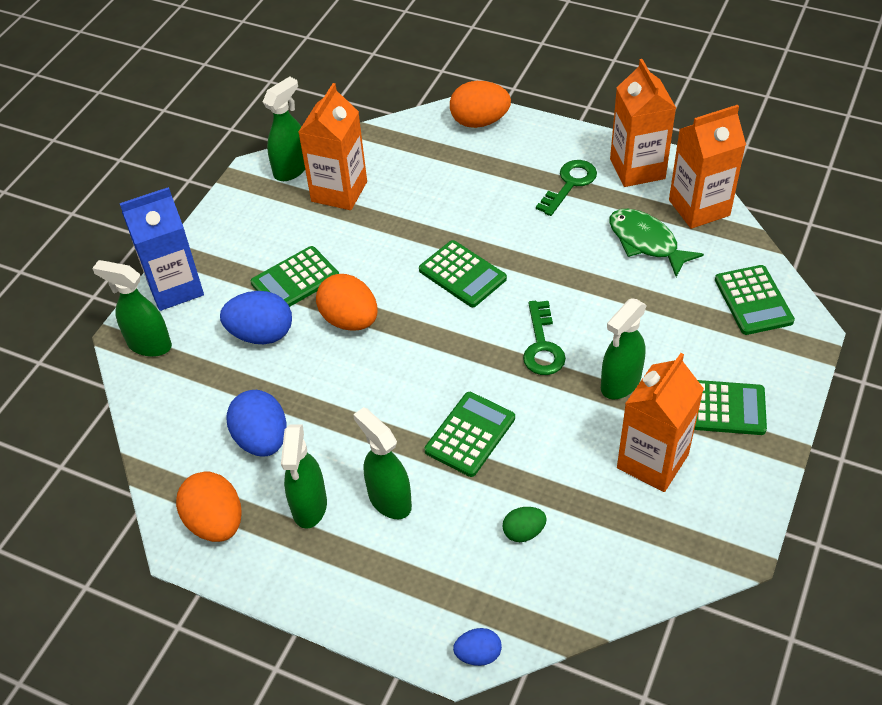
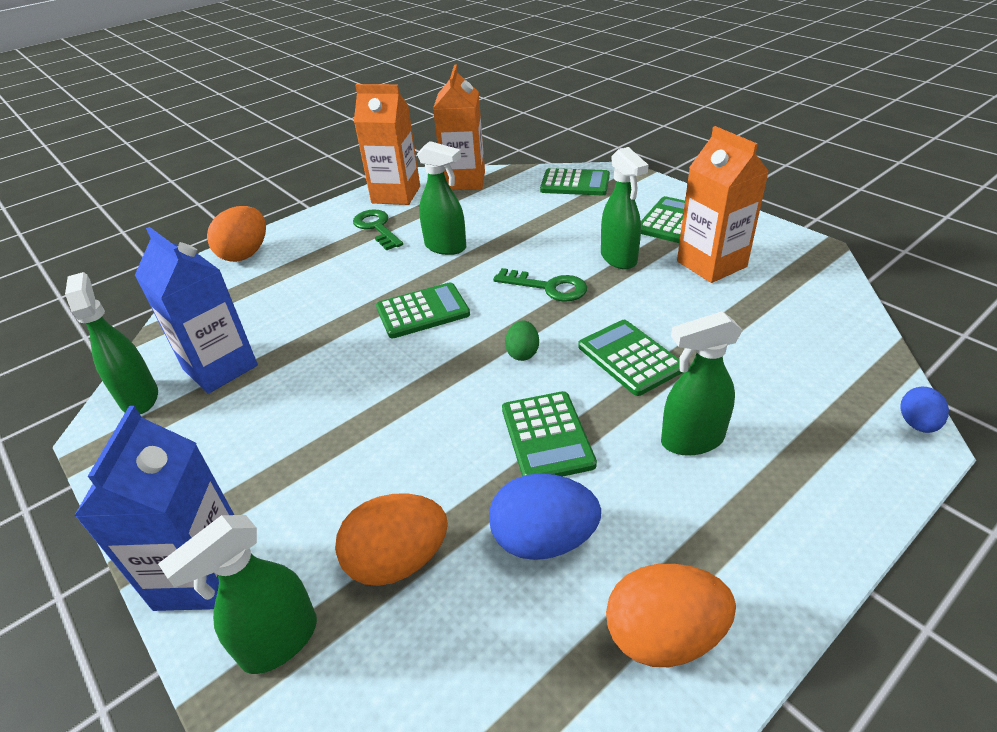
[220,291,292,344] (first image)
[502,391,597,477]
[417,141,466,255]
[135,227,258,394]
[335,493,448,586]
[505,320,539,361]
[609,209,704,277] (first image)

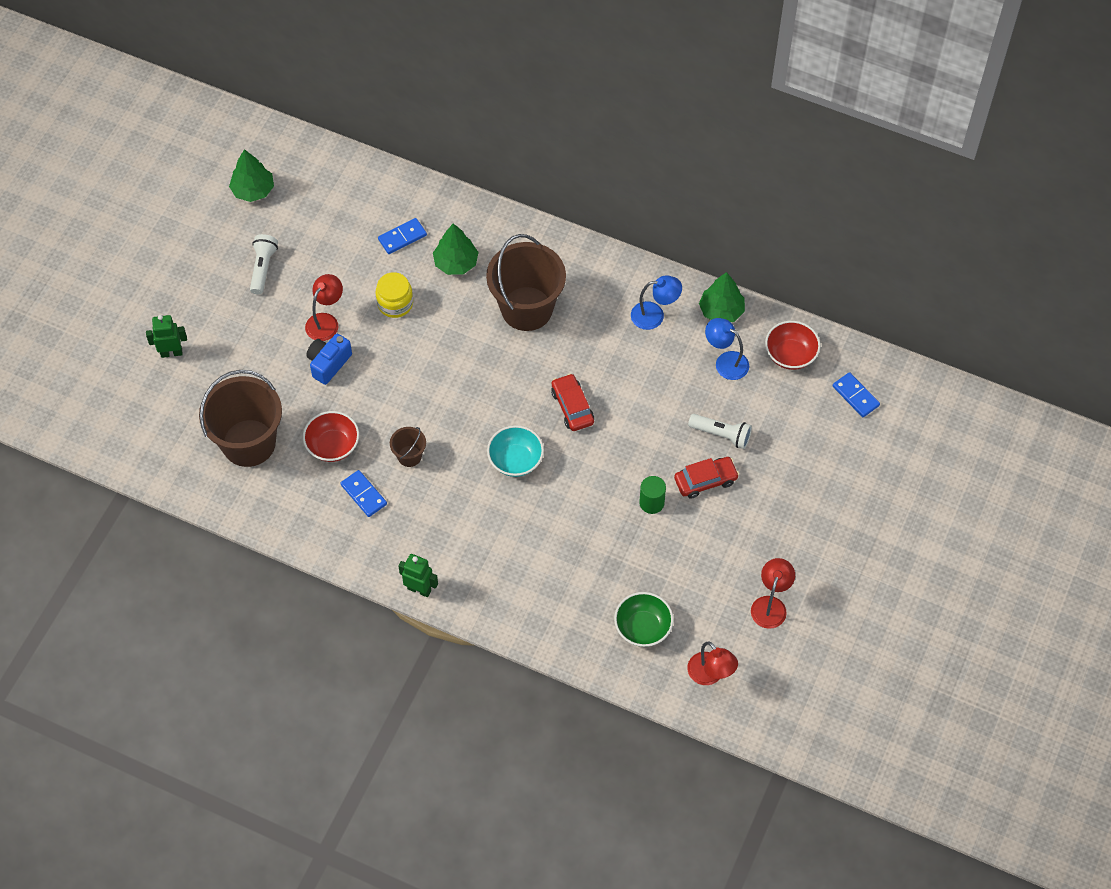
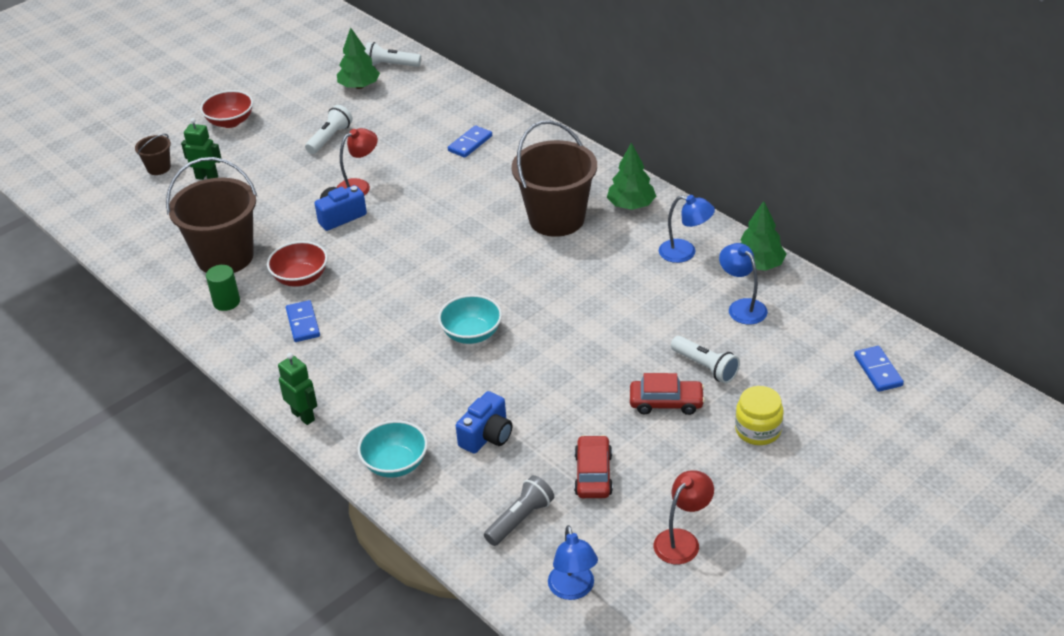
[735,386,784,445]
[448,125,492,158]
[135,134,171,175]
[607,143,656,210]
[574,435,613,498]
[484,475,554,546]
[206,265,240,311]
[548,525,598,600]
[200,90,253,128]
[357,420,428,478]
[365,42,421,67]
[456,391,512,454]

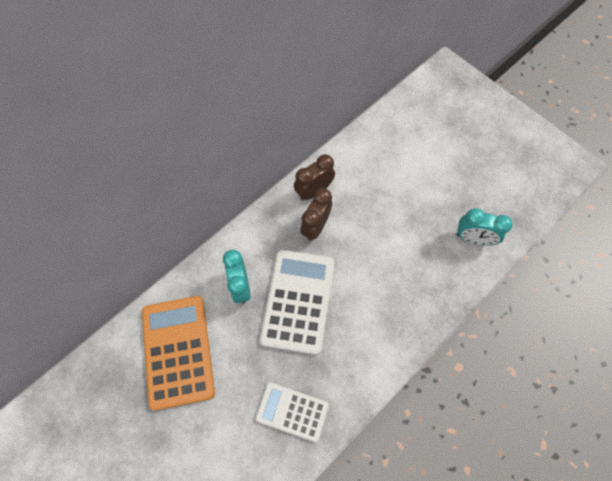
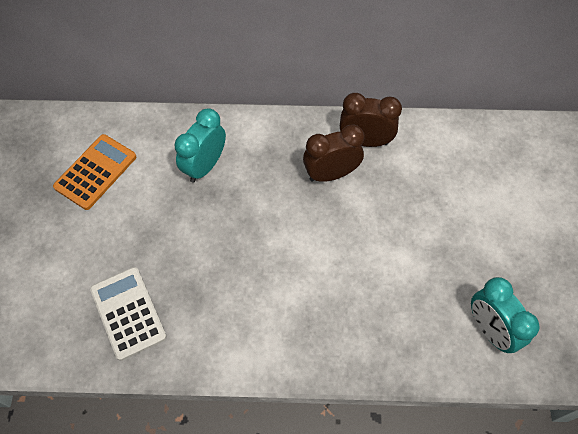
[53,134,136,210]
[260,250,334,355] (first image)

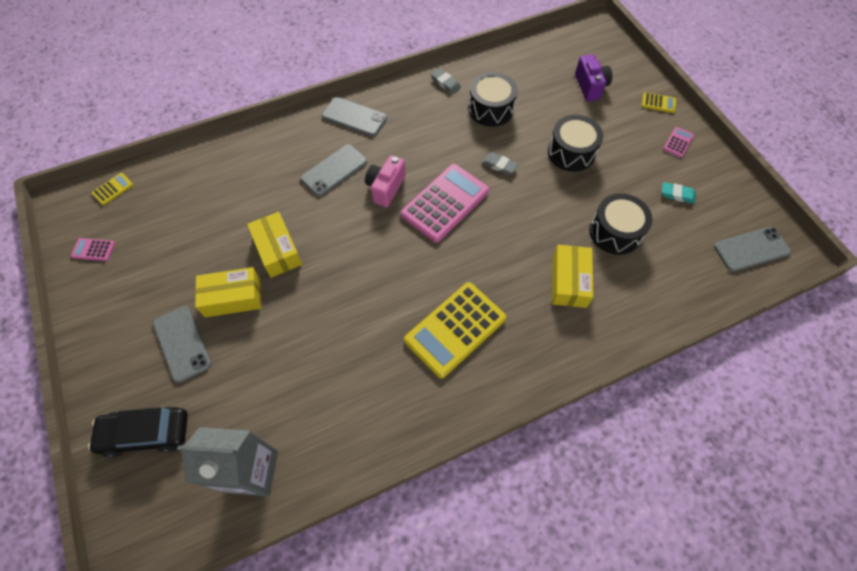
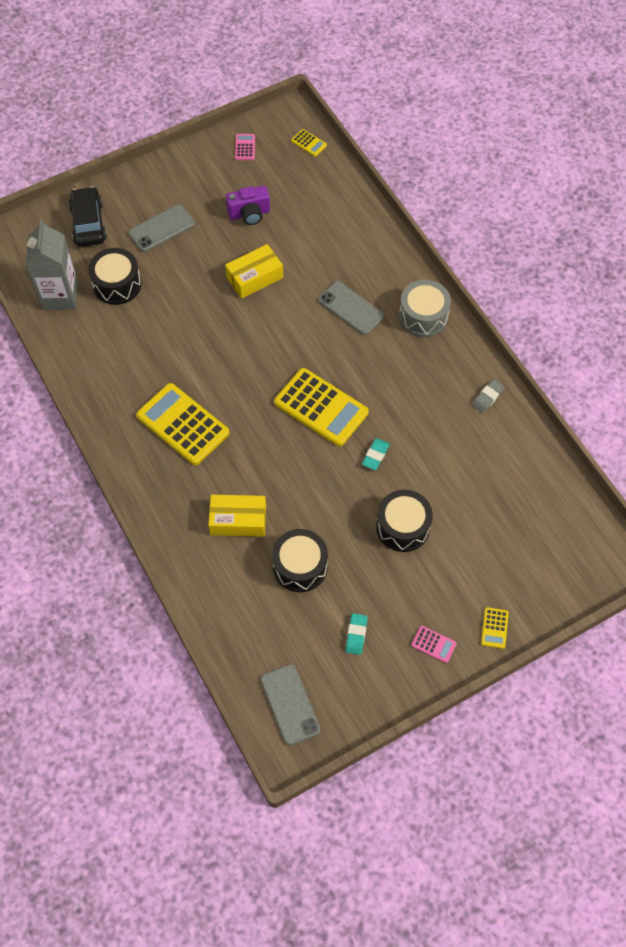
[195,267,261,317] (first image)
[399,280,451,337]
[365,155,406,207] (first image)
[274,368,369,447]
[88,248,141,305]
[362,438,390,470]
[226,186,270,225]

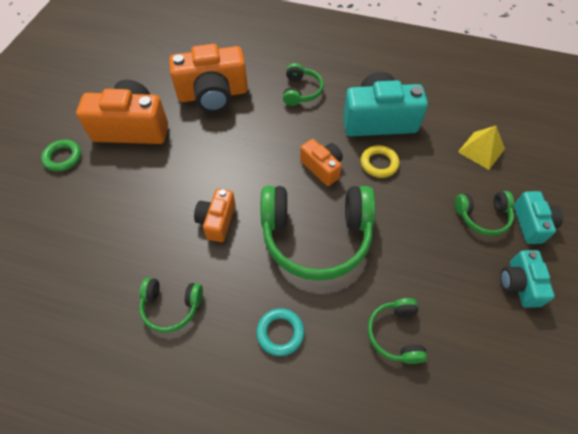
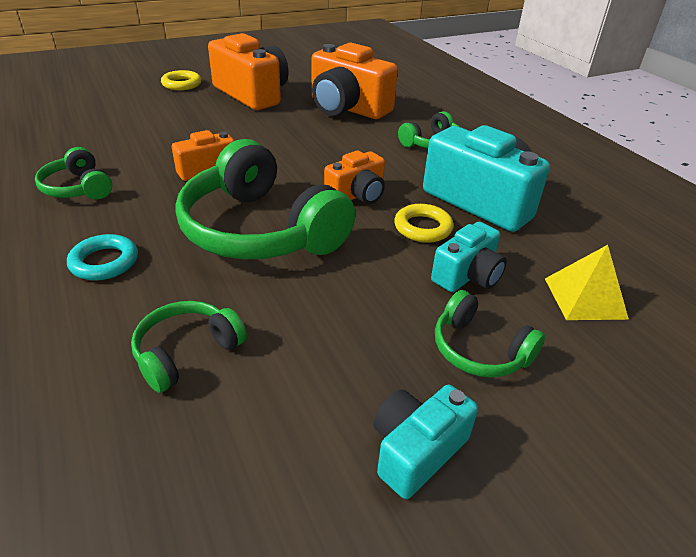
[161,70,201,90]
[324,150,385,204]
[431,222,507,292]

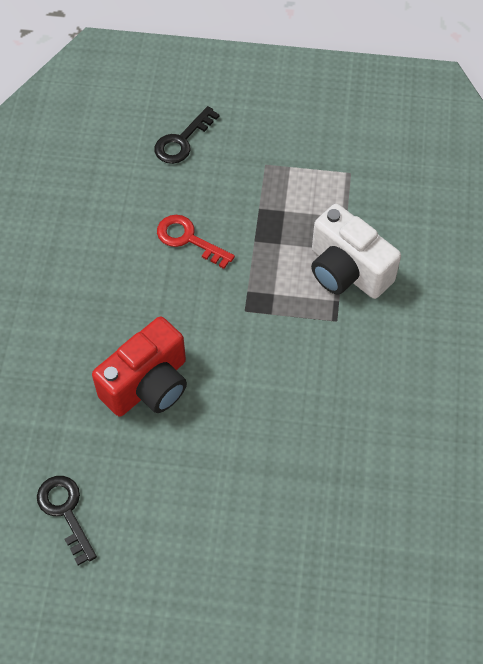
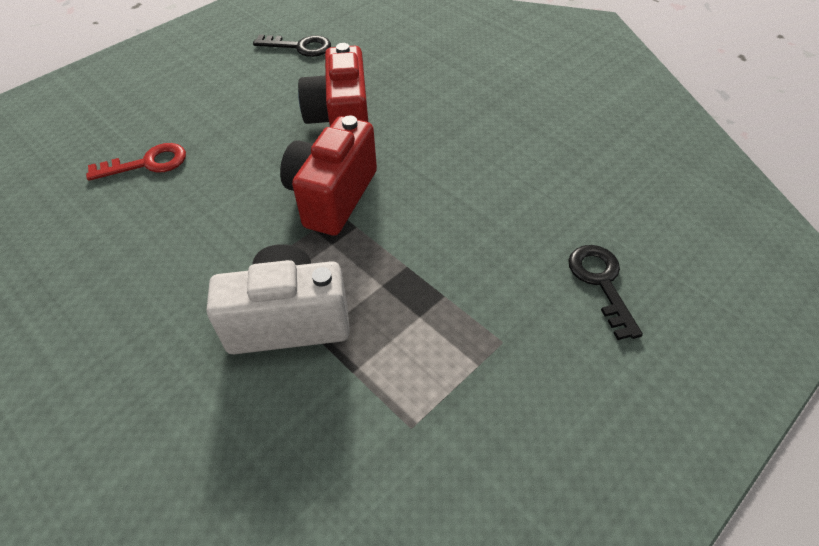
[86,143,186,181]
[280,116,377,236]

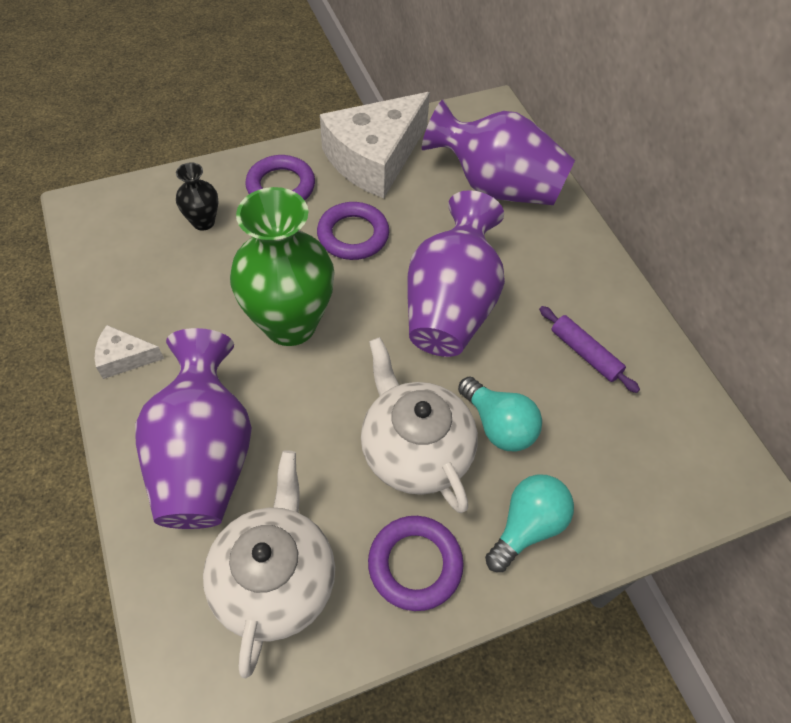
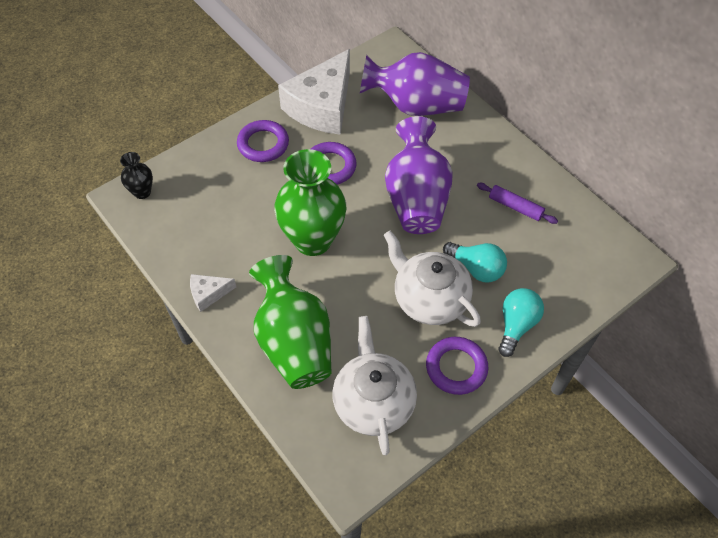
[249,255,331,389]
[120,152,153,199]

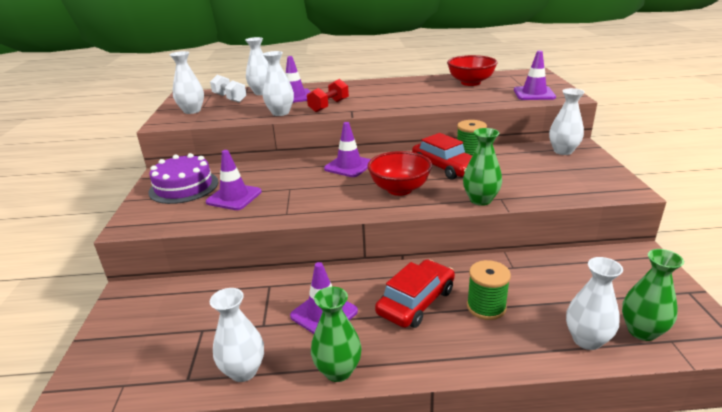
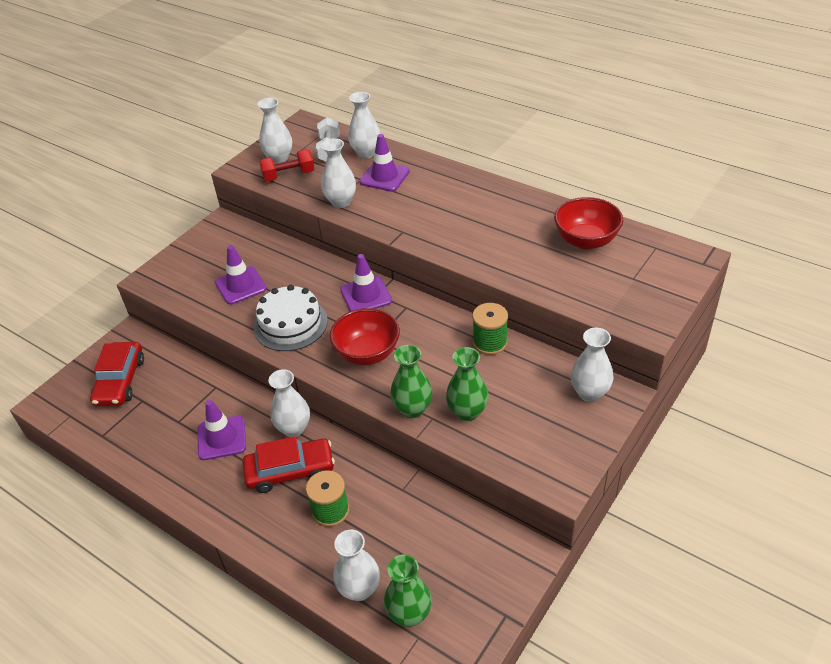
[148,153,218,204] (first image)
[268,369,310,437]
[259,149,314,182]
[446,347,489,421]
[90,342,144,406]
[514,51,556,100] (first image)
[254,285,328,351]

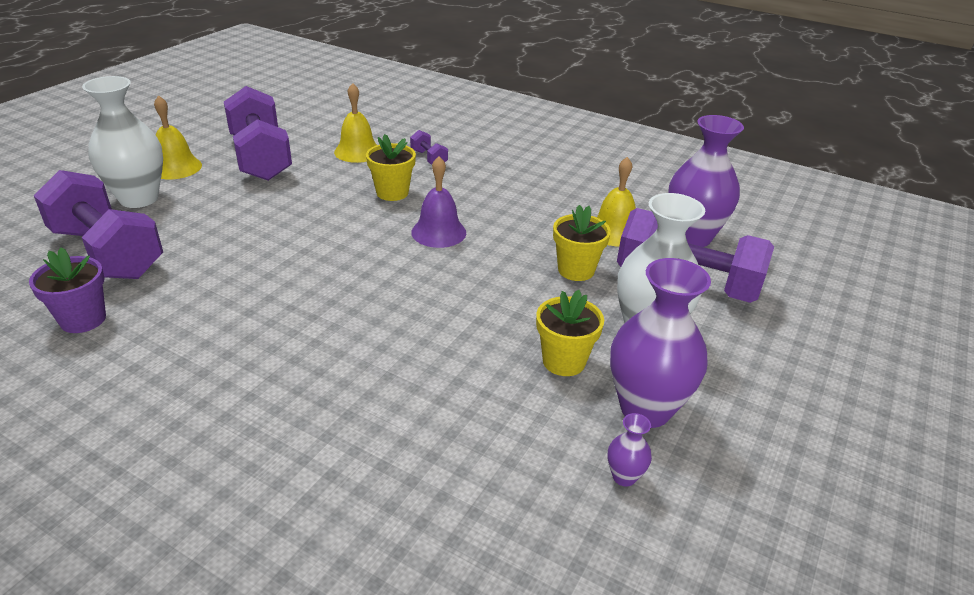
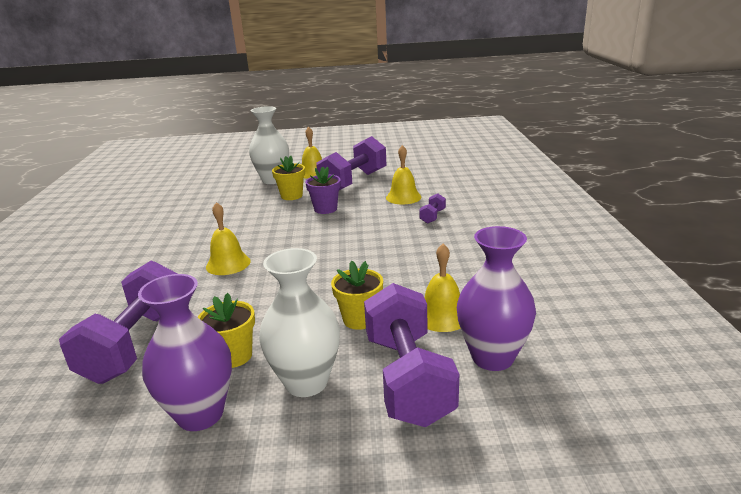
[305,166,341,214]
[59,260,178,384]
[272,156,305,200]
[411,156,466,248] (first image)
[608,413,652,487] (first image)
[206,202,250,275]

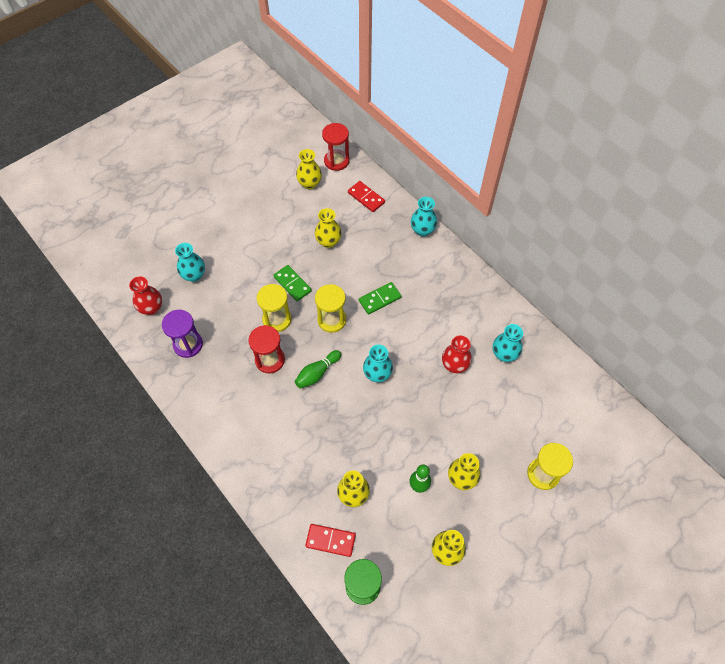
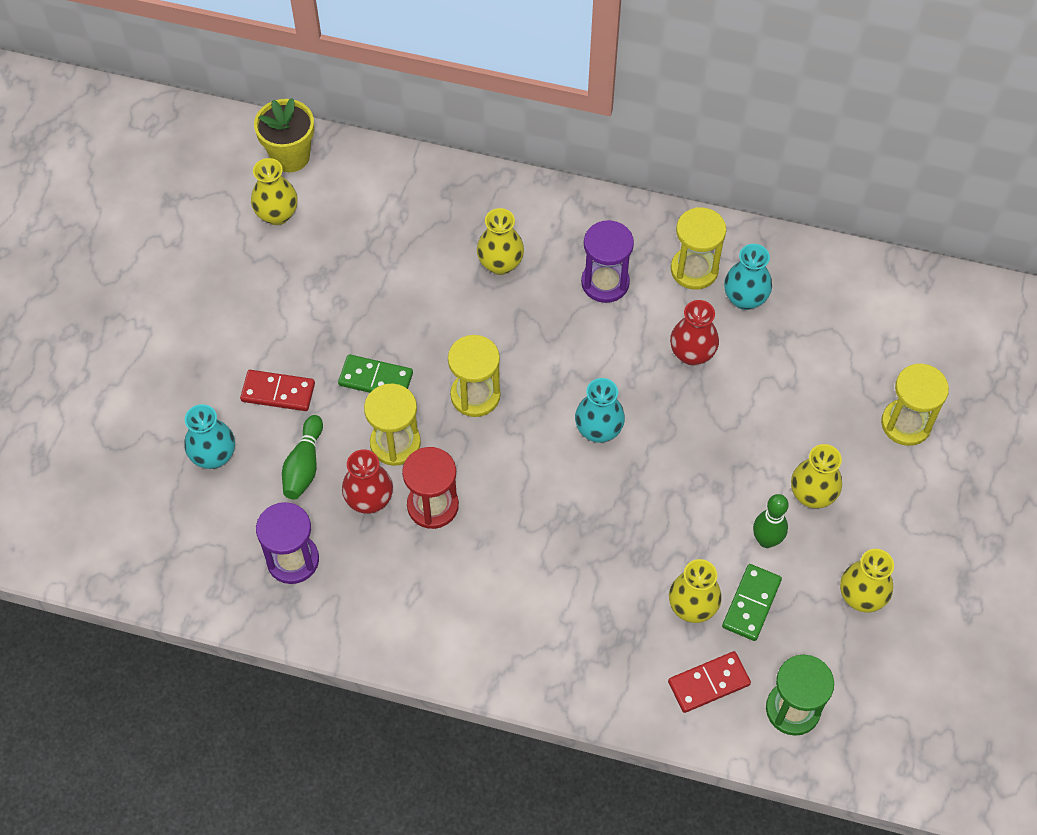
[342,449,393,514]
[282,415,323,499]
[477,208,524,275]
[254,98,314,172]
[240,370,315,411]
[722,564,782,641]
[411,197,437,237] (first image)
[581,220,634,303]
[671,207,726,290]

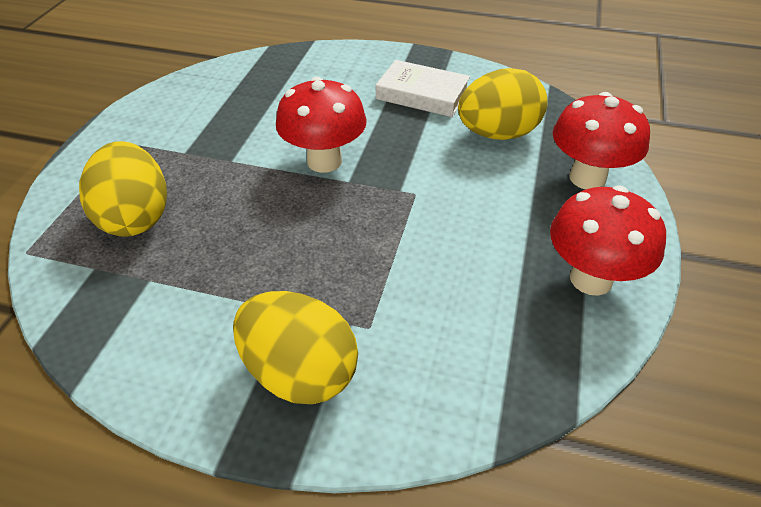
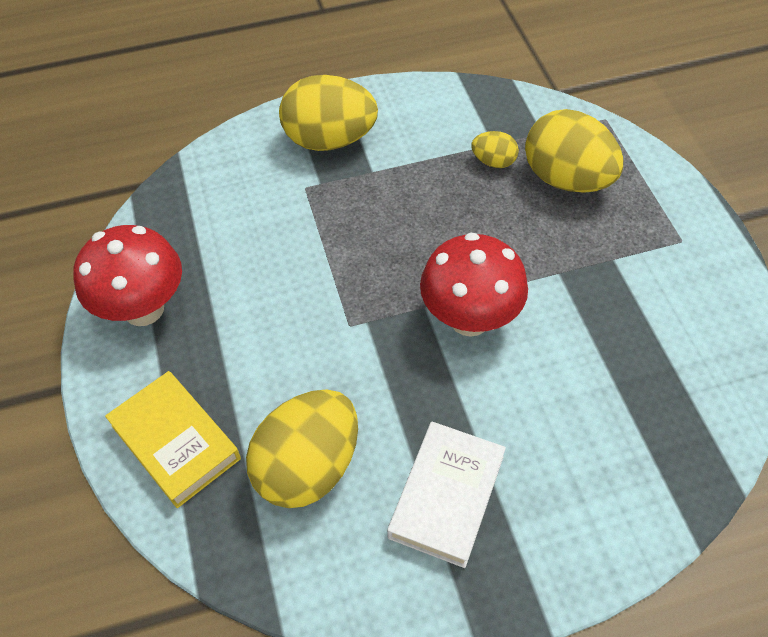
[387,421,506,568]
[105,371,241,508]
[471,131,519,168]

